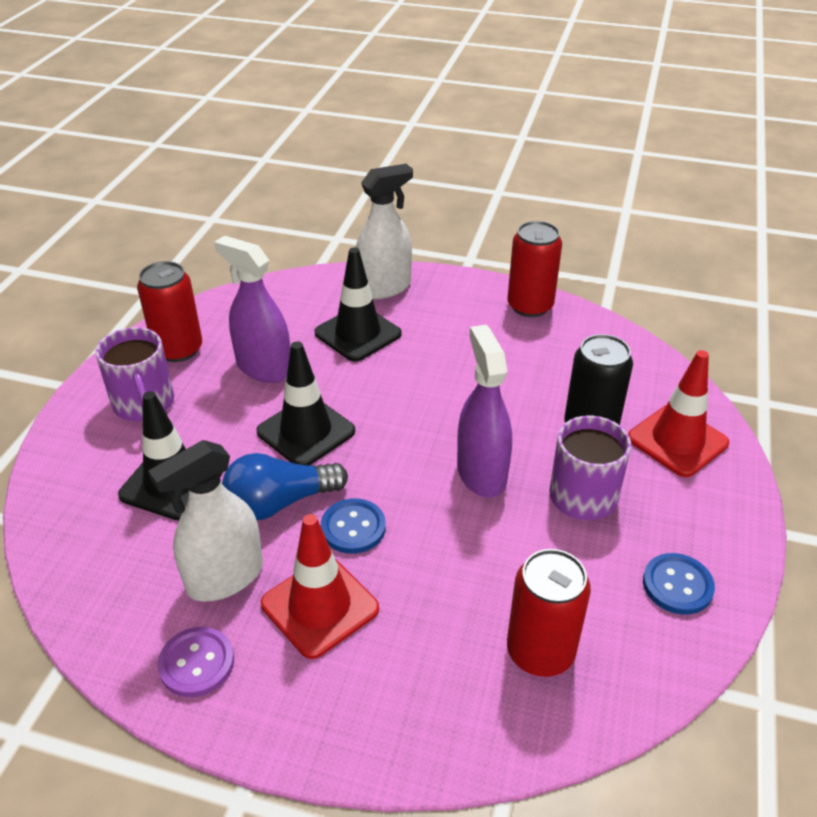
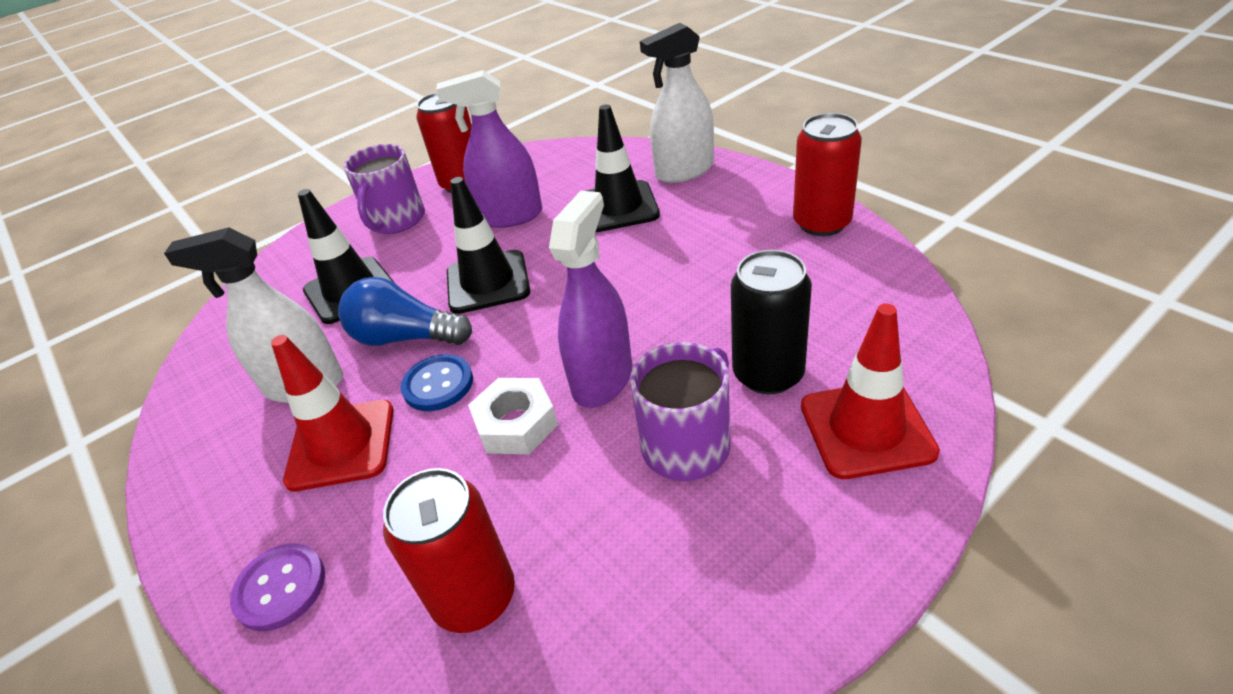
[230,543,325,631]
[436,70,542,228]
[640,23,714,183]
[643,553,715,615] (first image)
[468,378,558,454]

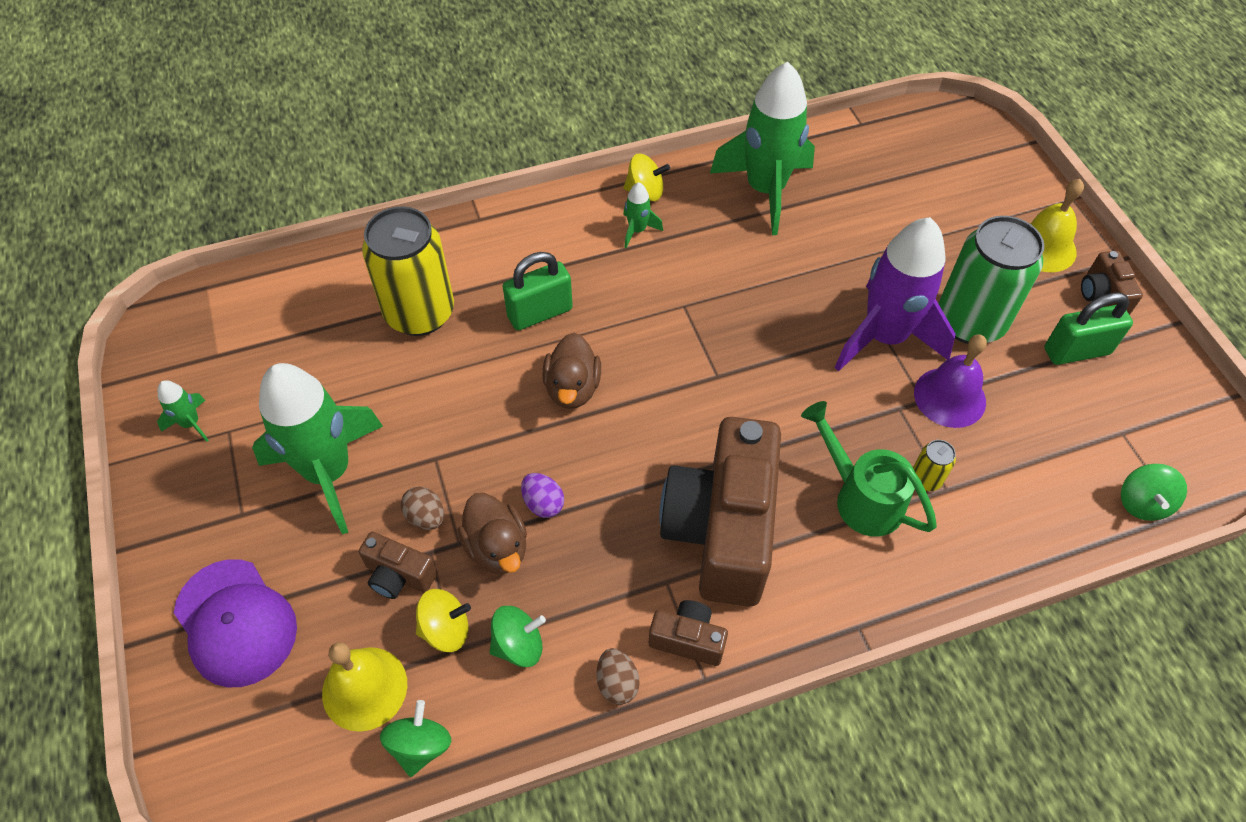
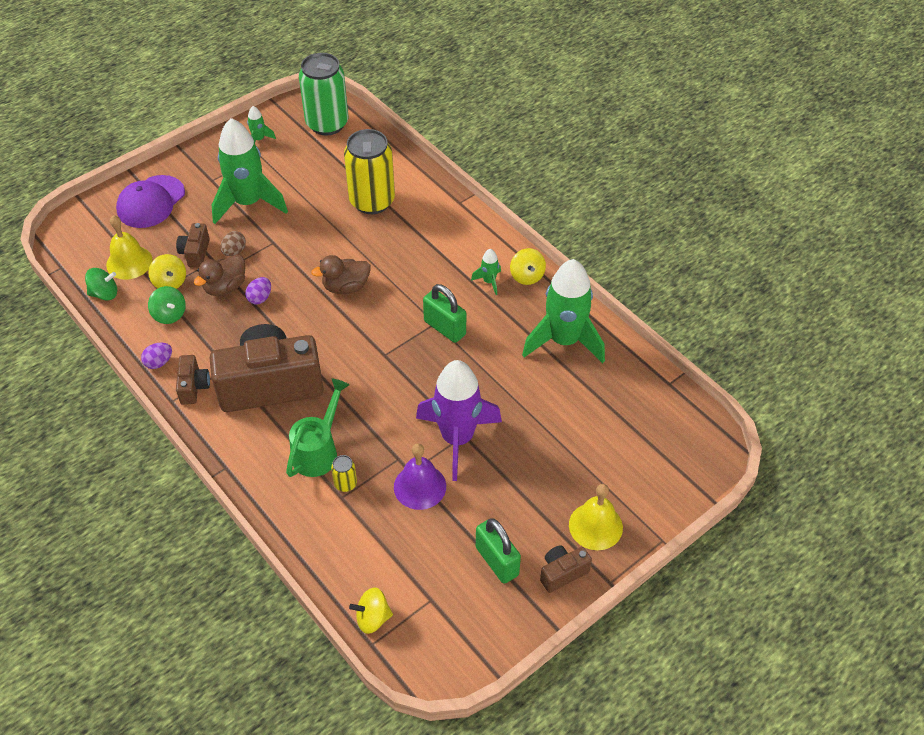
[423,284,466,343]
[141,343,172,369]
[299,53,348,136]
[349,587,393,634]

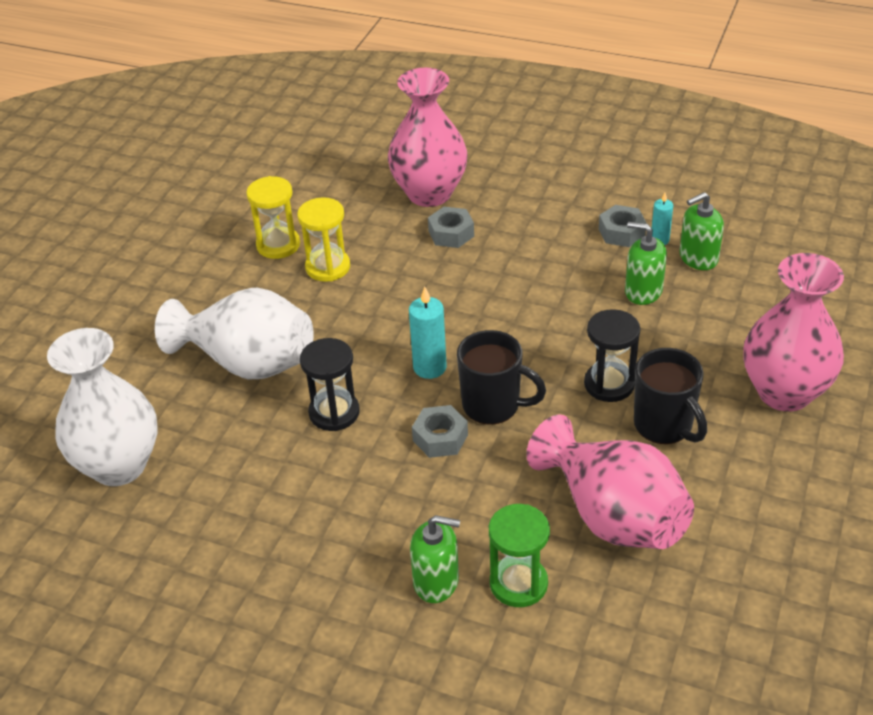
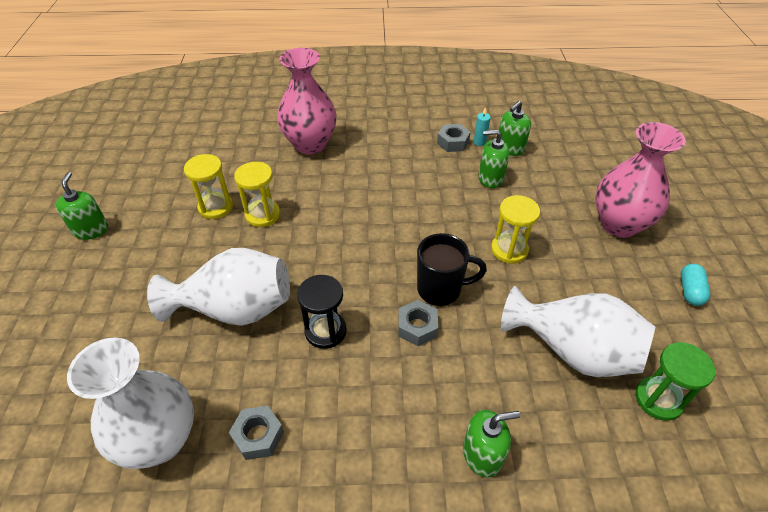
[409,287,447,379] (first image)
[229,405,284,460]
[635,342,715,421]
[501,286,655,377]
[491,195,540,264]
[634,348,707,444] (first image)
[56,172,108,240]
[681,264,710,306]

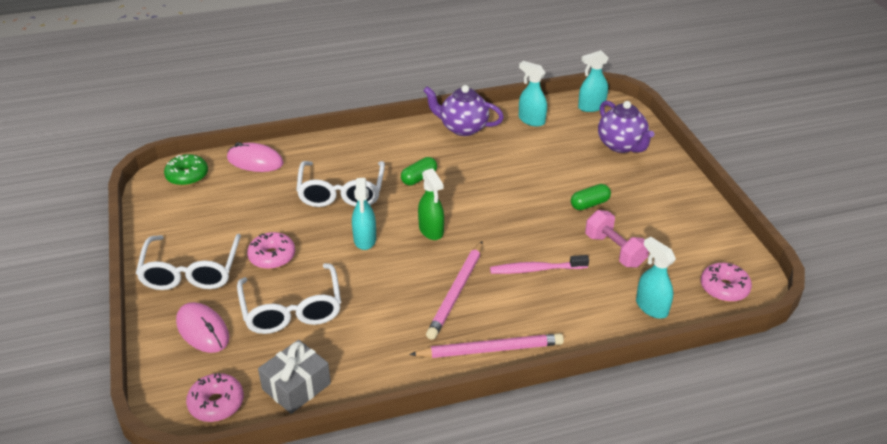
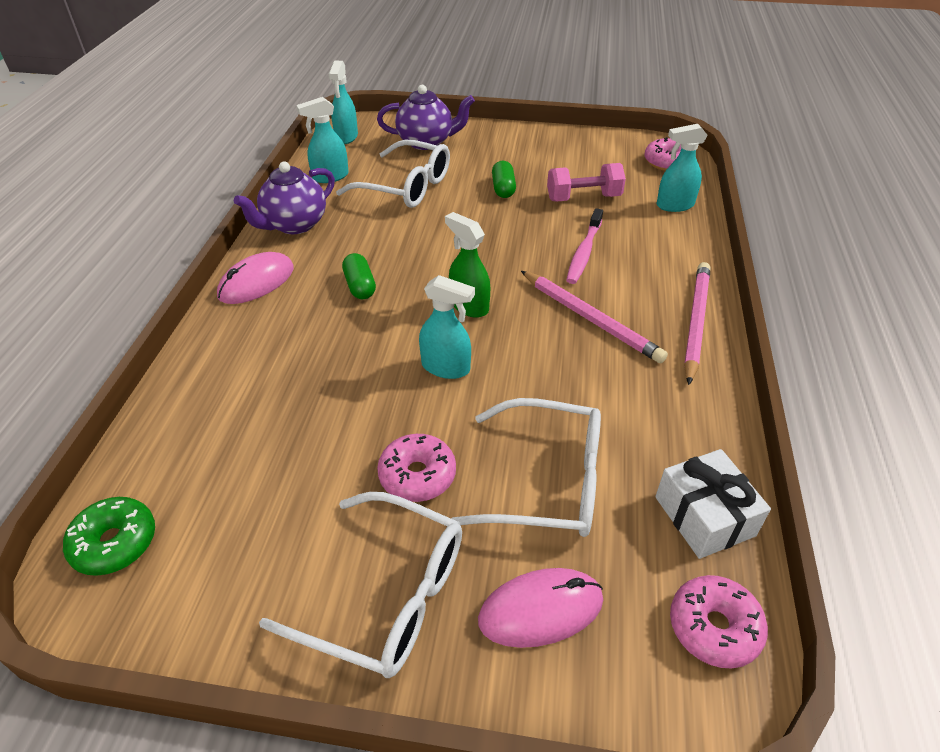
[217,252,294,304]
[655,449,771,559]
[336,140,450,208]
[445,212,490,318]

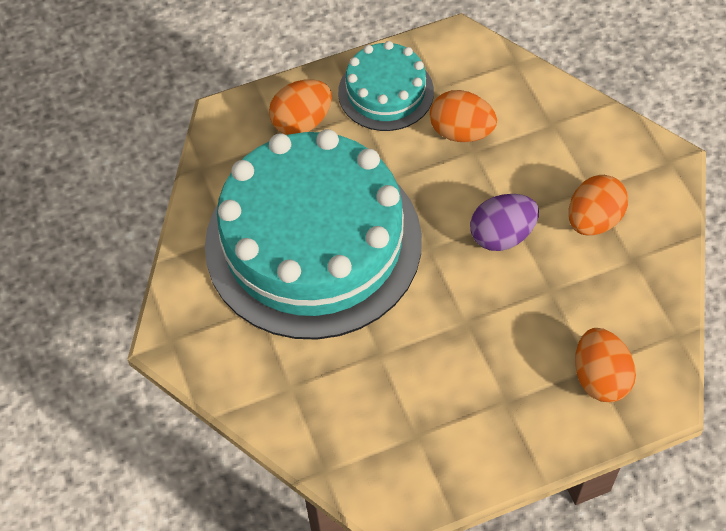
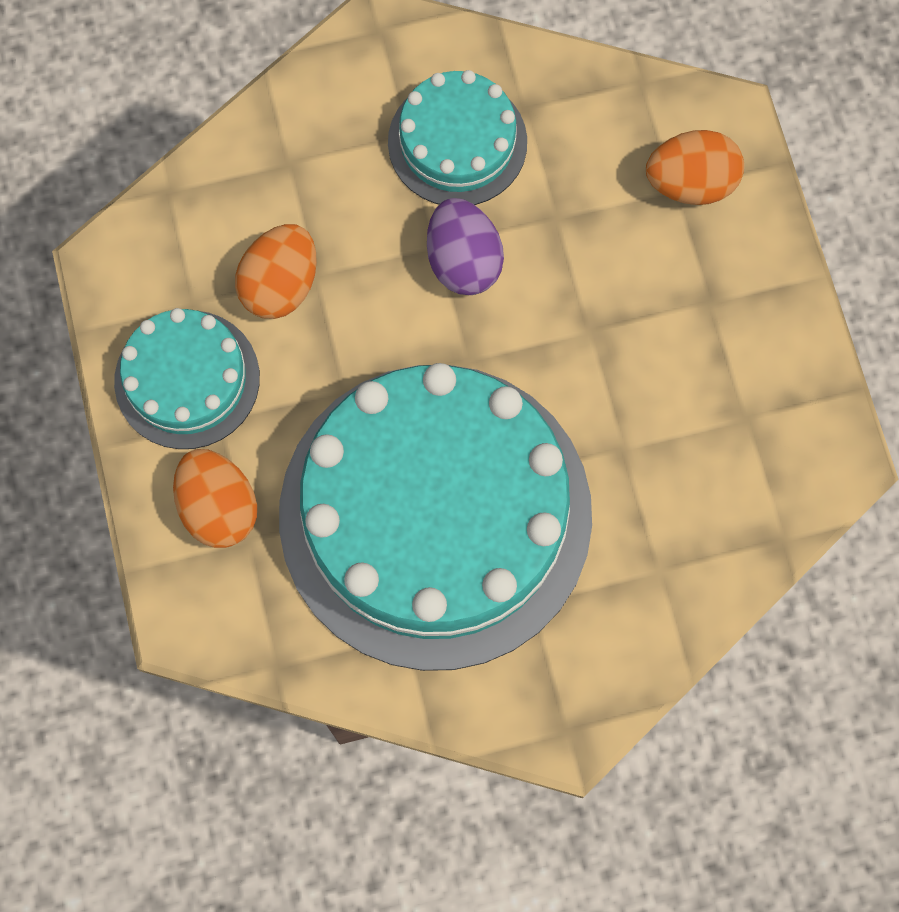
[388,70,527,205]

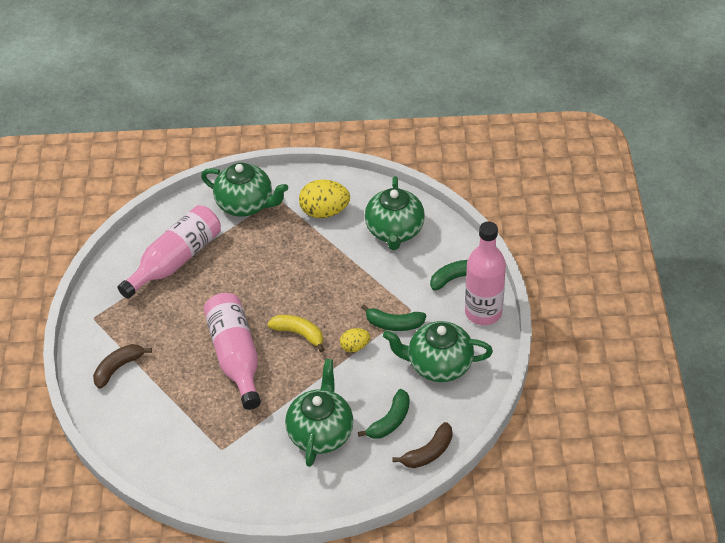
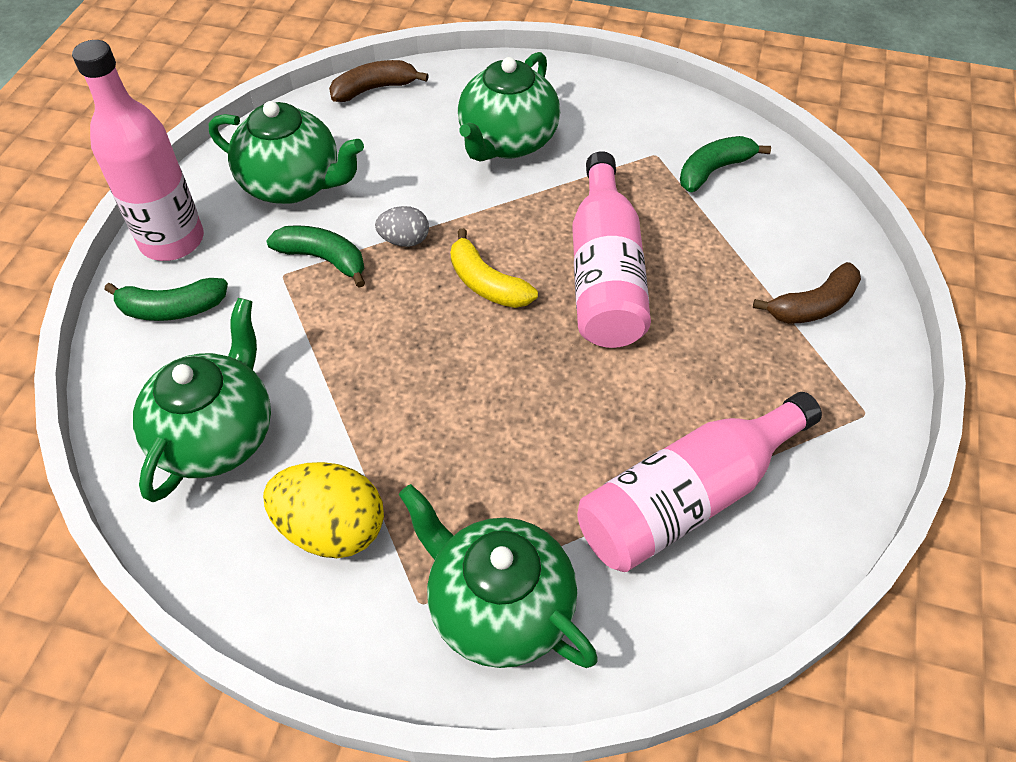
[375,206,429,247]
[680,136,771,192]

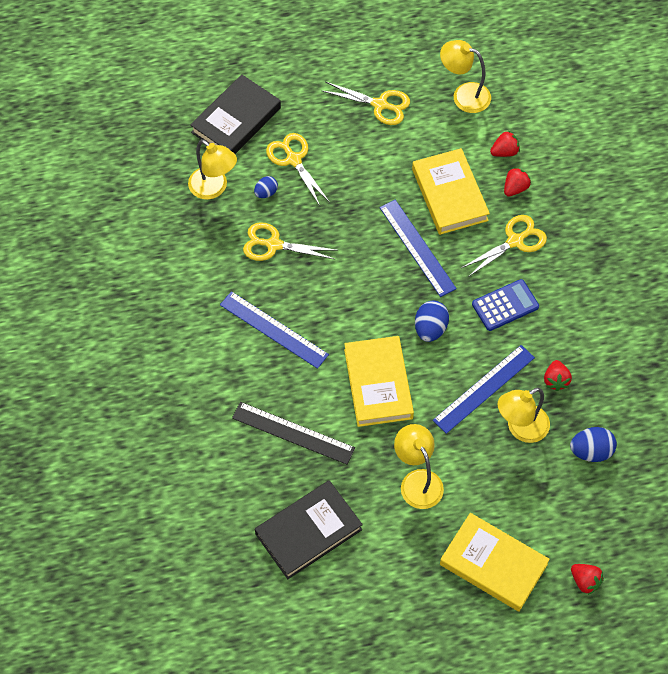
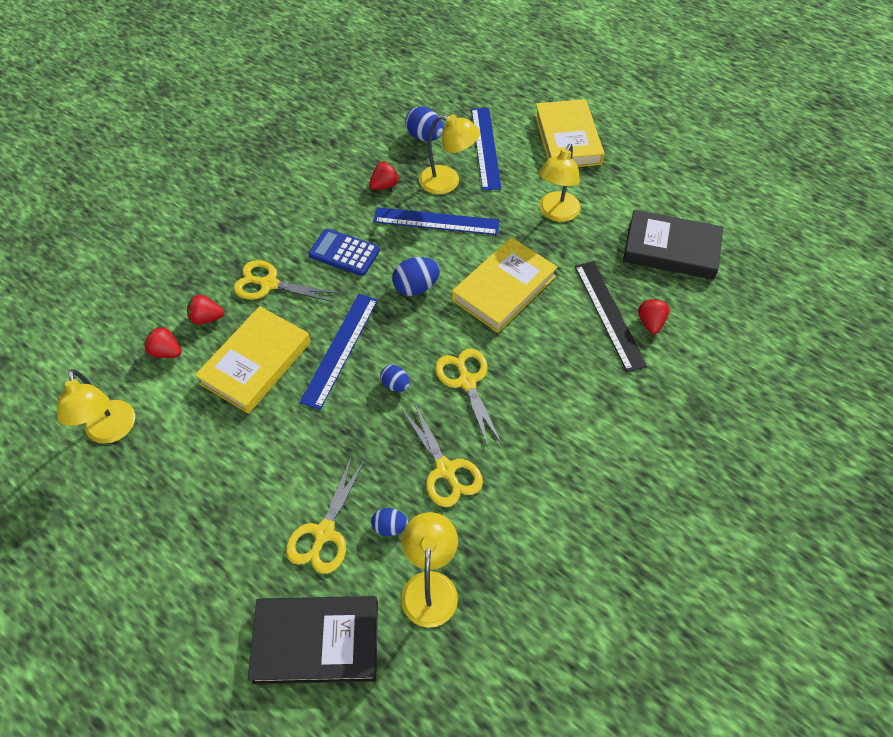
[471,108,502,190]
[435,349,502,449]
[638,299,670,334]
[380,365,410,392]

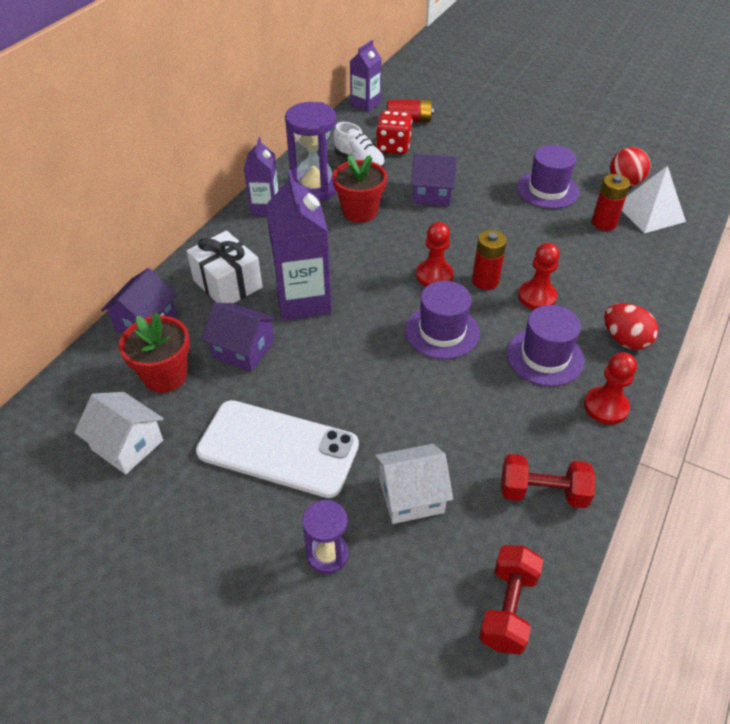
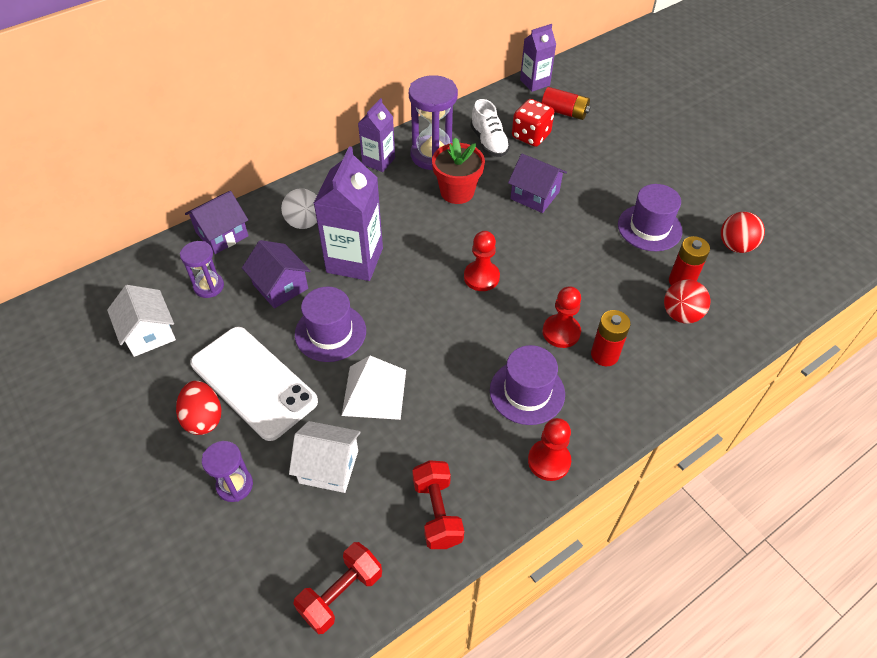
[180,241,224,298]
[281,189,317,229]
[295,287,366,362]
[591,310,631,366]
[412,460,464,549]
[176,381,222,435]
[342,356,406,420]
[664,279,710,324]

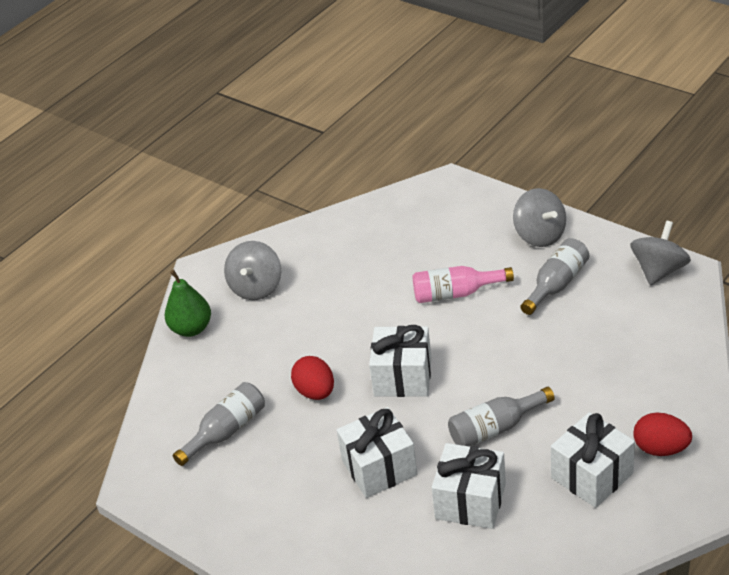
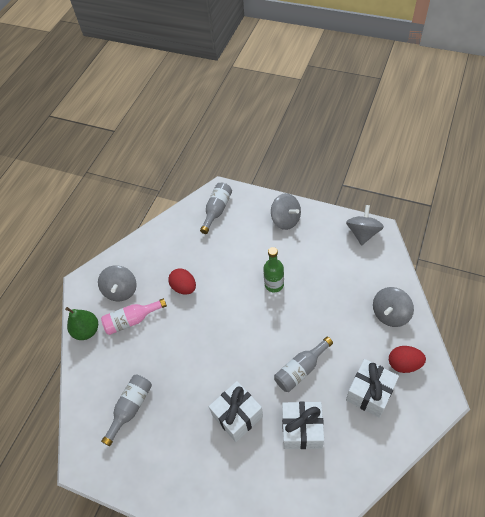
[168,268,196,295]
[369,325,432,397] (first image)
[101,298,167,335]
[200,183,232,234]
[263,247,284,292]
[373,287,414,327]

